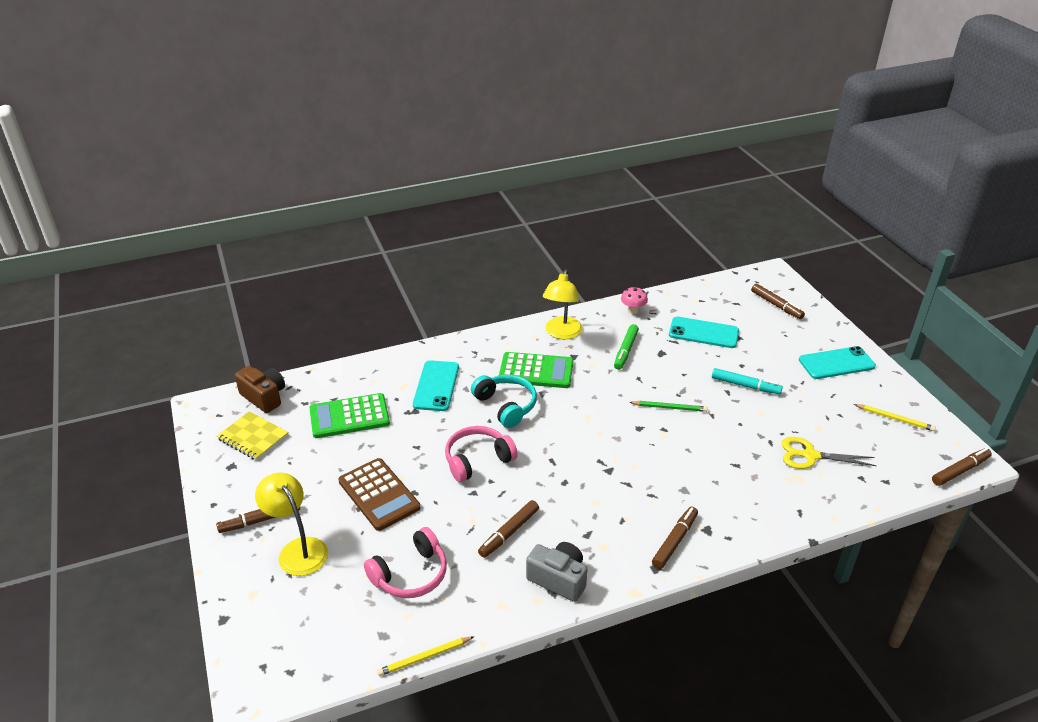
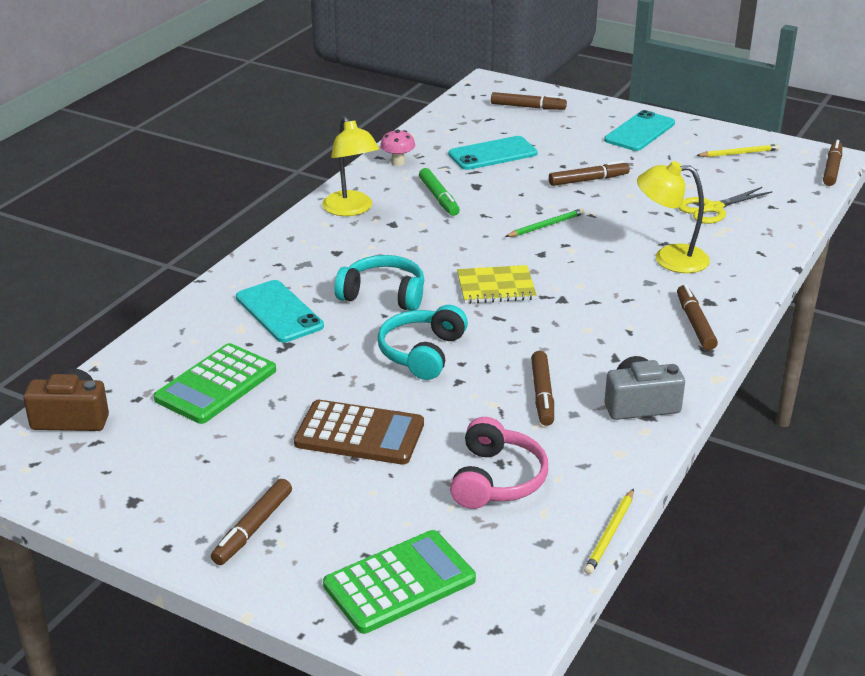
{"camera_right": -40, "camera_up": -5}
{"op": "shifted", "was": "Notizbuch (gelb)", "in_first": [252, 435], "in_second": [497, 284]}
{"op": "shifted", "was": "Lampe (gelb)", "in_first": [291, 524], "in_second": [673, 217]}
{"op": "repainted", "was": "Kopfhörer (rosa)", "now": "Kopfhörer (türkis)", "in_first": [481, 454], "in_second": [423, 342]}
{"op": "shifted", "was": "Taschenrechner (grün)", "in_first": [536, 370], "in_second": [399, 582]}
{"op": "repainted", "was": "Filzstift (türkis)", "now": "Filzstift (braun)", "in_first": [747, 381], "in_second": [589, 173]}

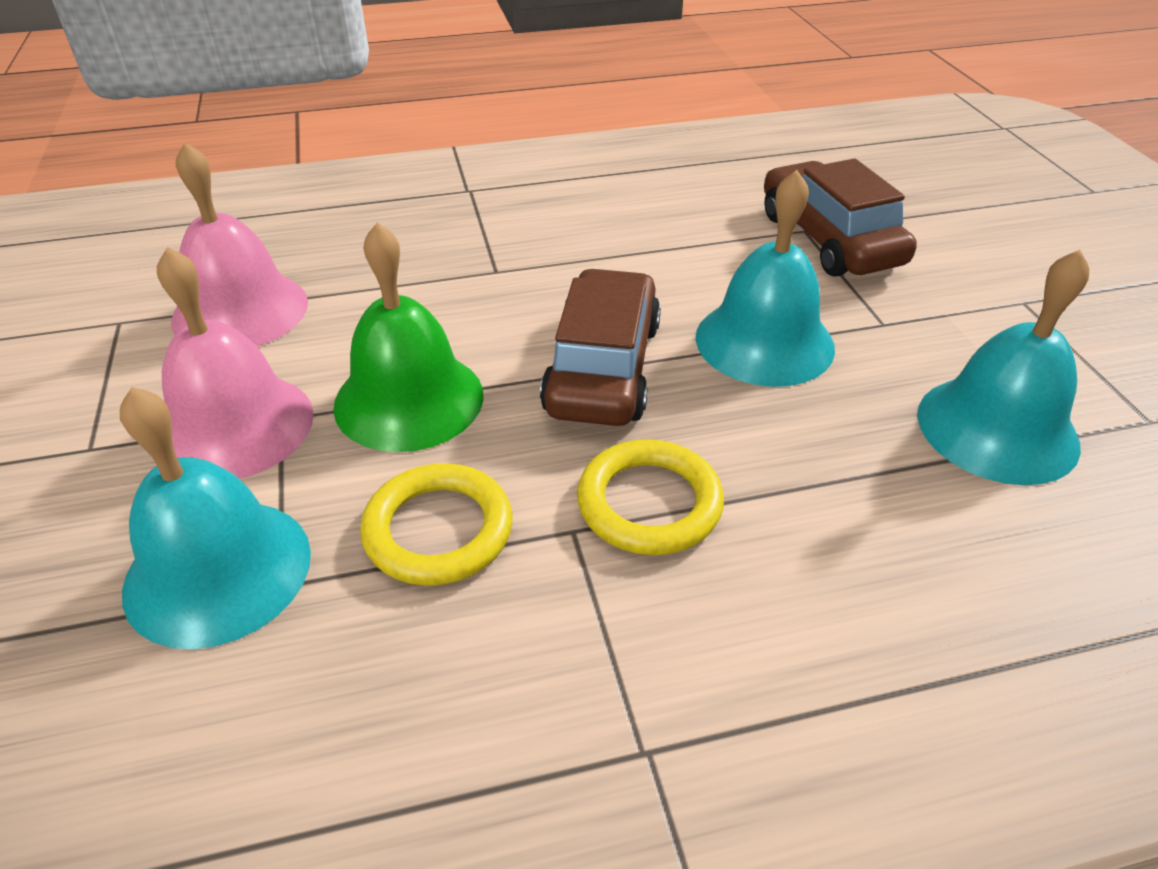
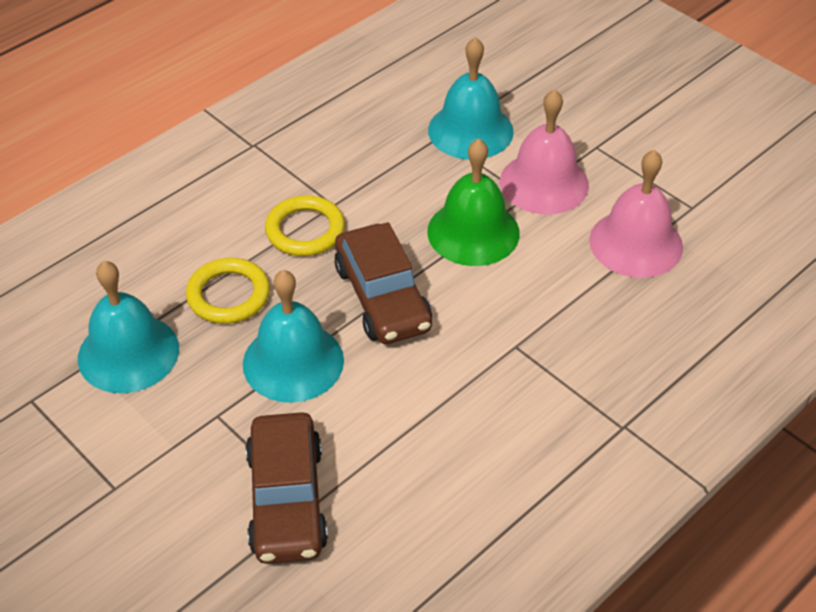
{"camera_right": 150, "camera_up": 5}
{"op": "shifted", "was": "Ring (gelb)", "in_first": [436, 524], "in_second": [228, 291]}
{"op": "rotated", "was": "Auto (braun)", "in_first": [840, 217], "in_second": [286, 488], "clockwise": 45}

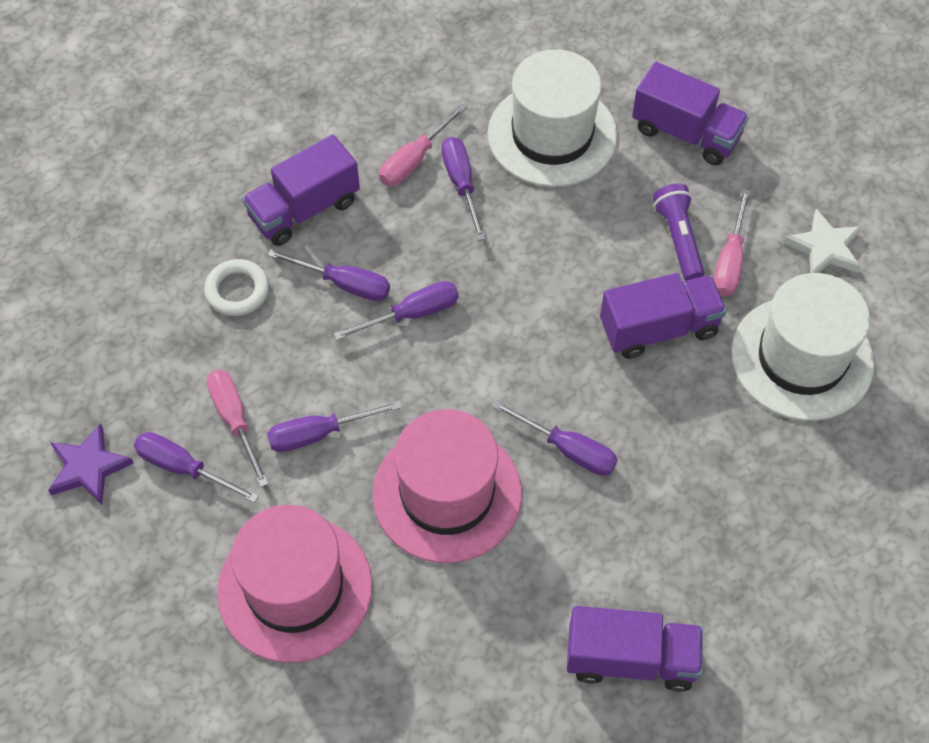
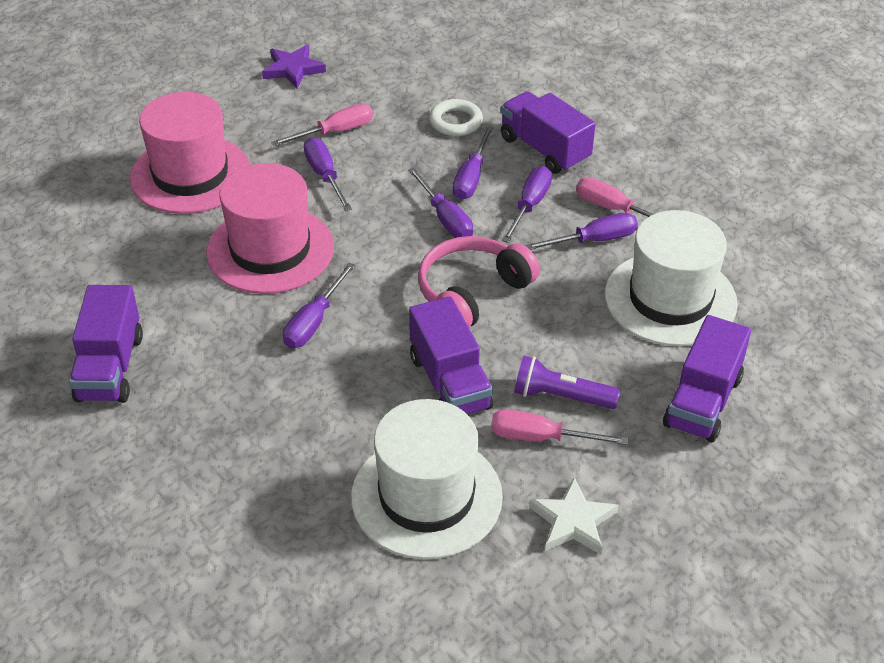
{"camera_right": 85, "camera_up": -15}
{"op": "shifted", "was": "Schraubenzieher (lila)", "in_first": [196, 467], "in_second": [527, 204]}
{"op": "rotated", "was": "Taschenlampe (lila)", "in_first": [678, 232], "in_second": [567, 382], "clockwise": -150}
{"op": "new", "now": "Kopfhörer (rosa)", "in_second": [479, 282]}

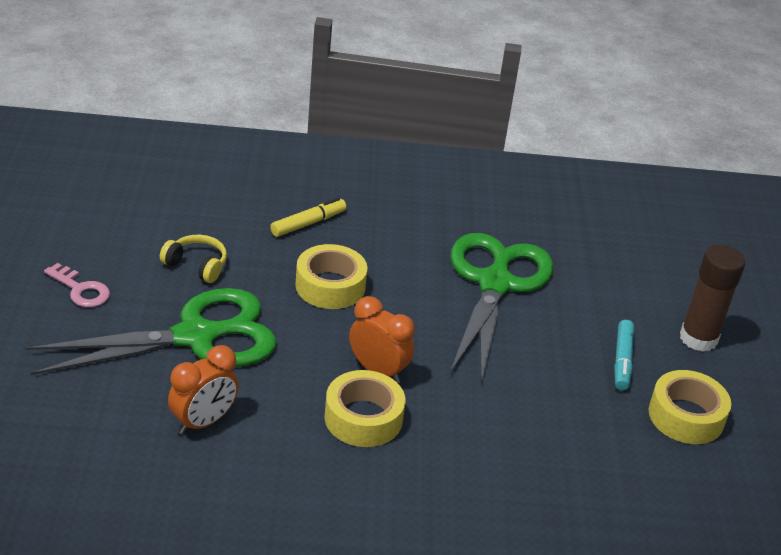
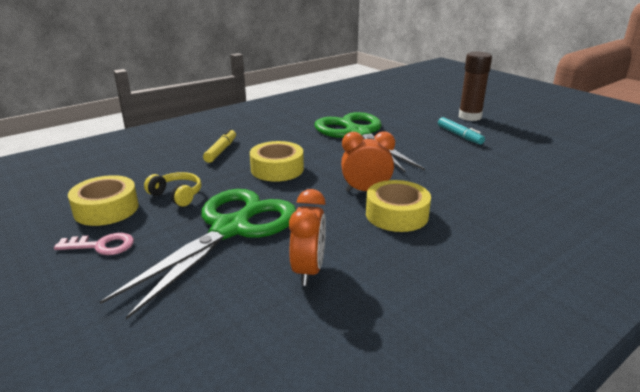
{"camera_right": -35, "camera_up": -10}
{"op": "rotated", "was": "Kopfhörer (gelb)", "in_first": [193, 259], "in_second": [172, 189], "clockwise": 45}
{"op": "shifted", "was": "Klebeband (gelb)", "in_first": [690, 407], "in_second": [103, 200]}

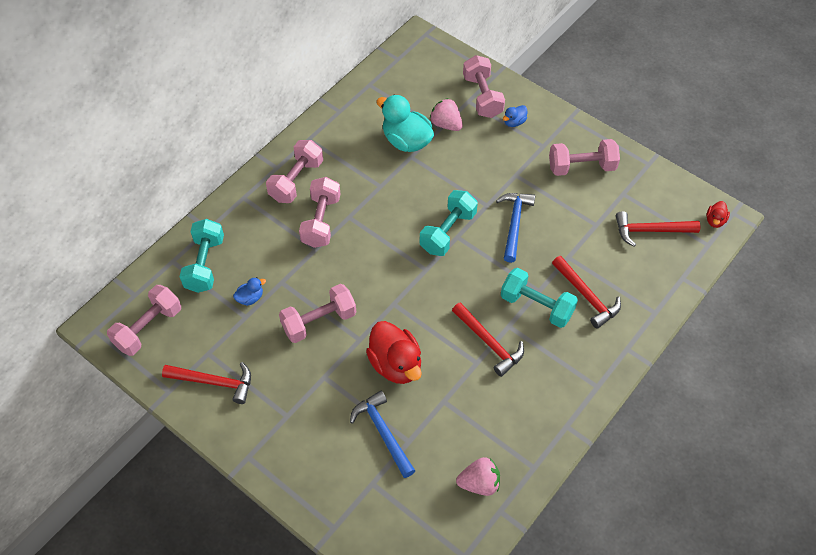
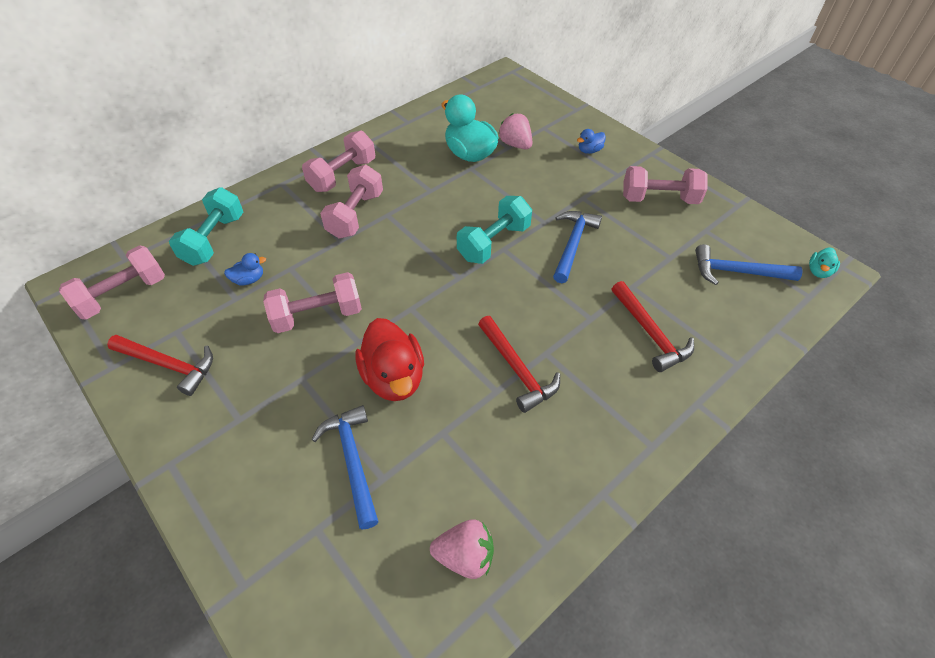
{"camera_right": 10, "camera_up": -5}
{"op": "gone", "was": "Hantel (rosa)", "in_first": [484, 86]}
{"op": "gone", "was": "Hantel (türkis)", "in_first": [539, 298]}
{"op": "repainted", "was": "Hammer (rot)", "now": "Hammer (blau)", "in_first": [658, 228], "in_second": [749, 264]}
{"op": "repainted", "was": "Ente (rot)", "now": "Ente (türkis)", "in_first": [718, 214], "in_second": [824, 263]}

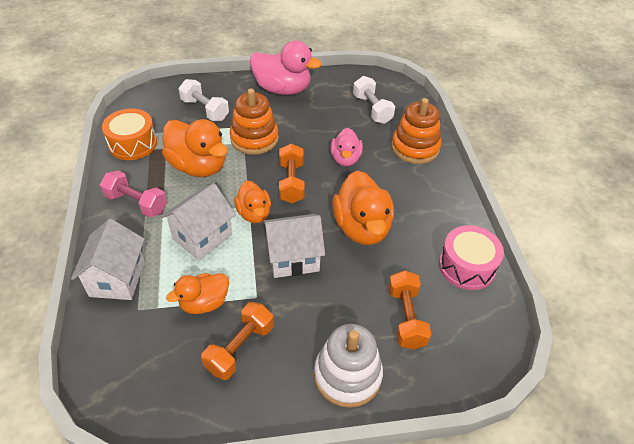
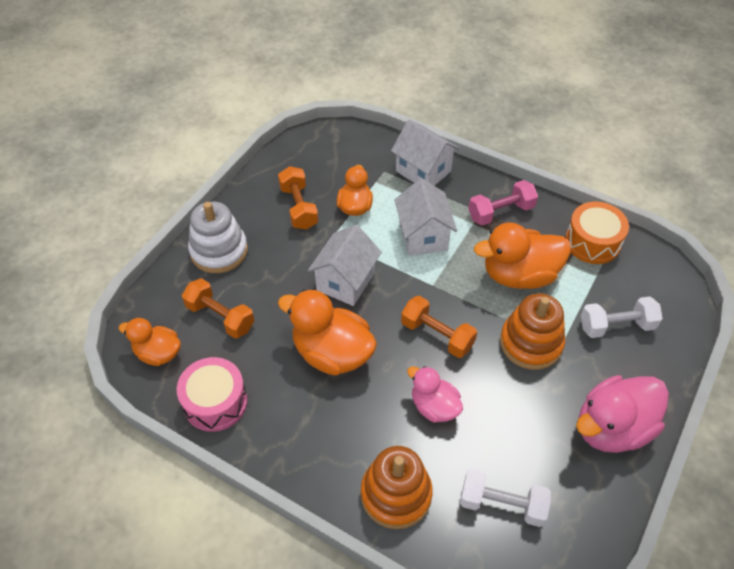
{"camera_right": 130, "camera_up": 5}
{"op": "shifted", "was": "Ente (orange)", "in_first": [252, 201], "in_second": [149, 342]}

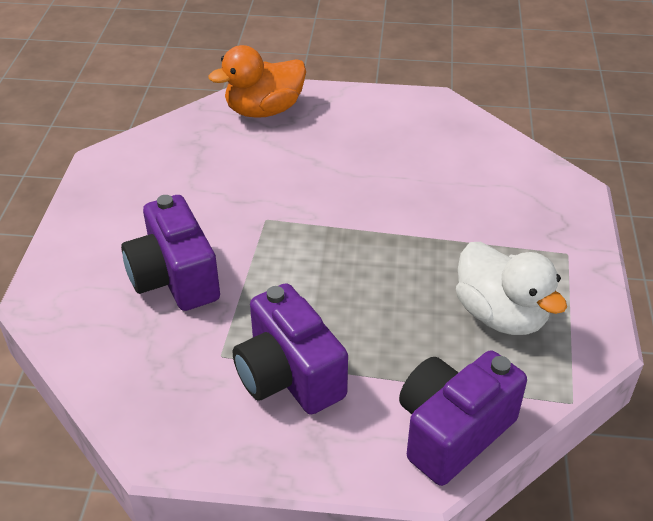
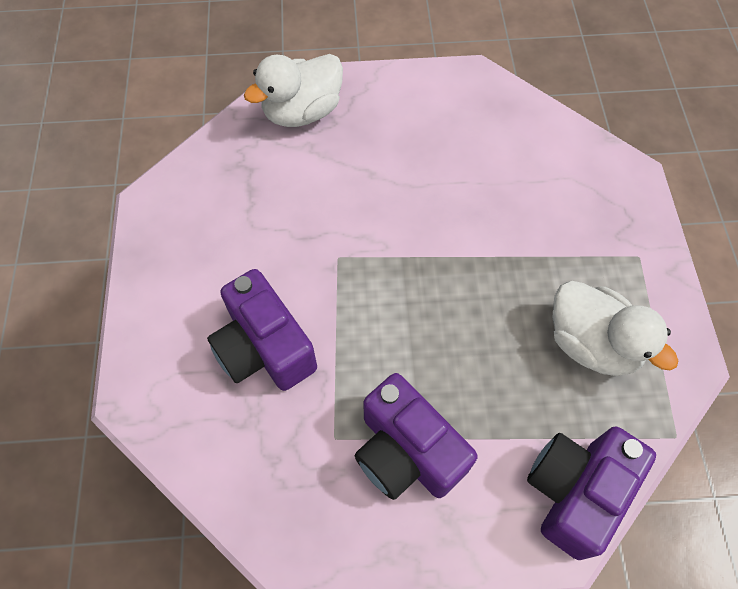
{"camera_right": -10, "camera_up": 20}
{"op": "repainted", "was": "Ente (orange)", "now": "Ente (weiß)", "in_first": [257, 81], "in_second": [293, 90]}

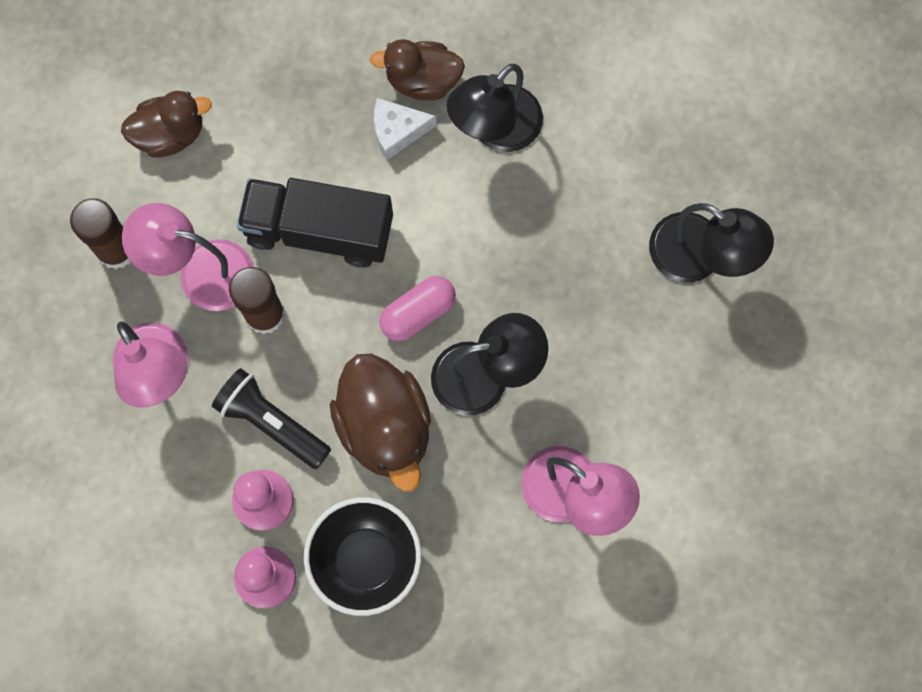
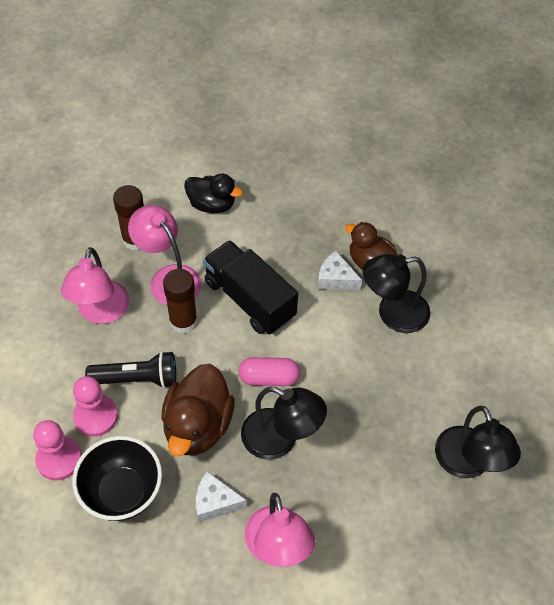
{"camera_right": 35, "camera_up": -20}
{"op": "repainted", "was": "Ente (braun)", "now": "Ente (schwarz)", "in_first": [166, 124], "in_second": [213, 193]}
{"op": "rotated", "was": "Taschenlampe (schwarz)", "in_first": [271, 418], "in_second": [130, 370], "clockwise": 105}
{"op": "new", "now": "Käse (weiß)", "in_second": [221, 497]}

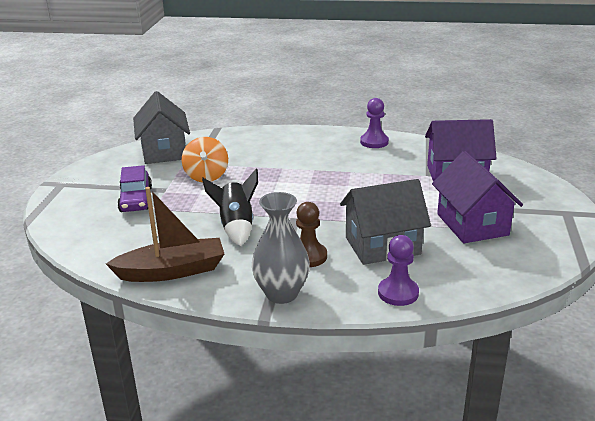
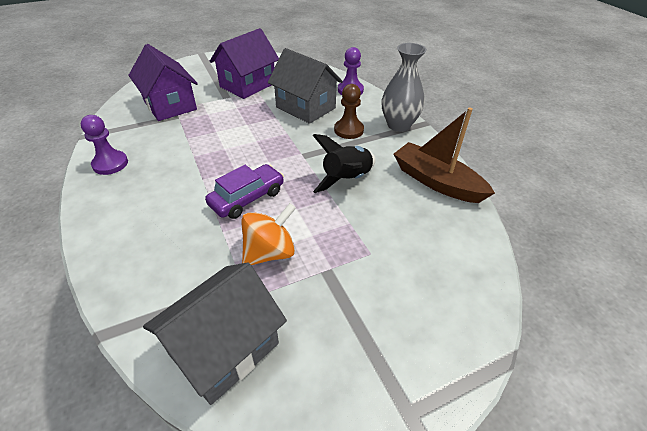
{"camera_right": -125, "camera_up": 15}
{"op": "shifted", "was": "Auto (lila)", "in_first": [134, 188], "in_second": [244, 191]}

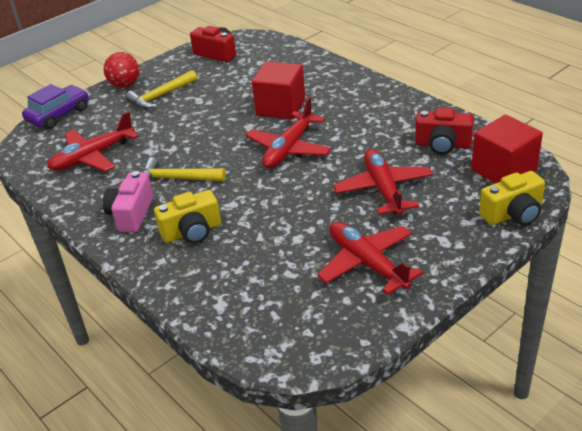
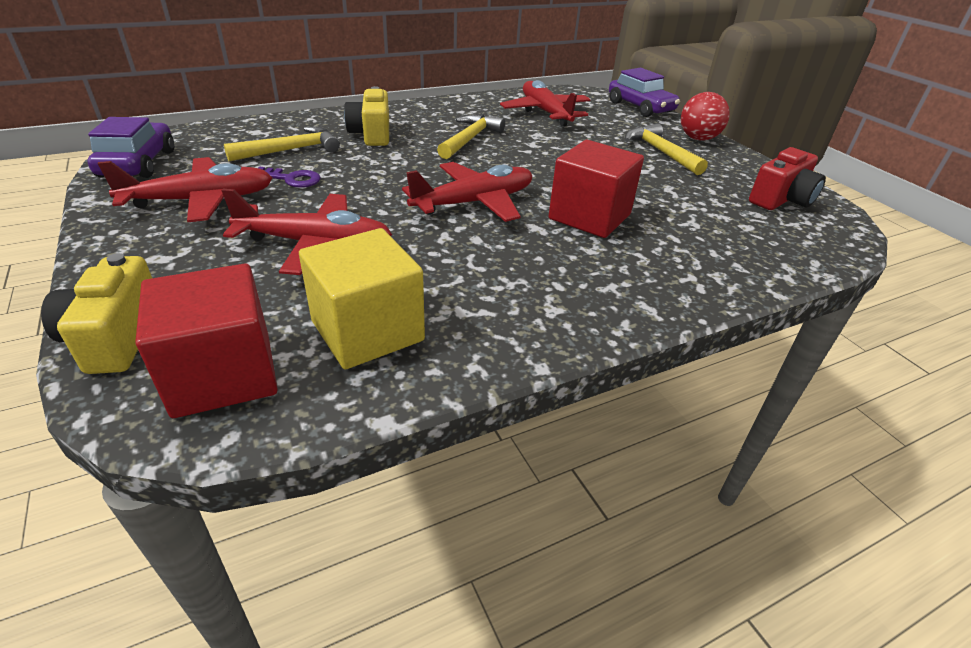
{"camera_right": 100, "camera_up": 0}
{"op": "gone", "was": "Kamera (rosa)", "in_first": [128, 201]}
{"op": "rotated", "was": "Flugzeug (rot)", "in_first": [288, 132], "in_second": [467, 192], "clockwise": 105}
{"op": "swapped", "was": "Kamera (rot)", "now": "Kubus (gelb)", "in_first": [444, 131], "in_second": [362, 298]}
{"op": "new", "now": "Auto (lila)", "in_second": [130, 147]}
{"op": "new", "now": "Hammer (gelb)", "in_second": [282, 144]}
{"op": "new", "now": "Schlüssel (lila)", "in_second": [290, 177]}

